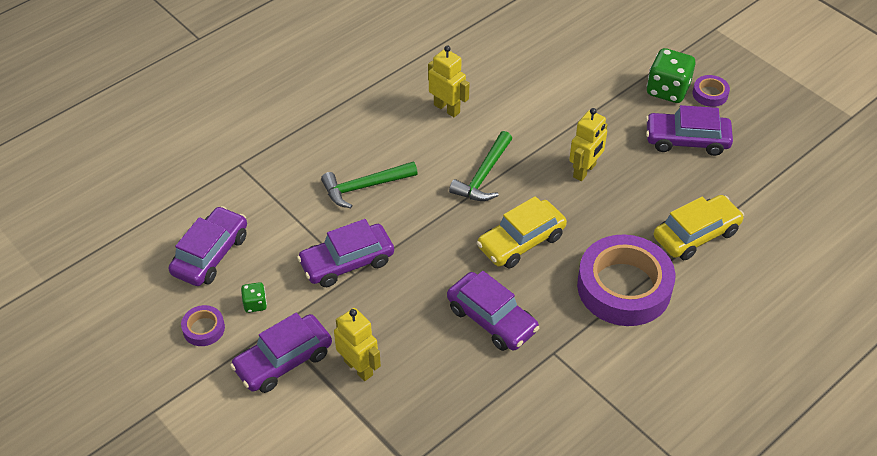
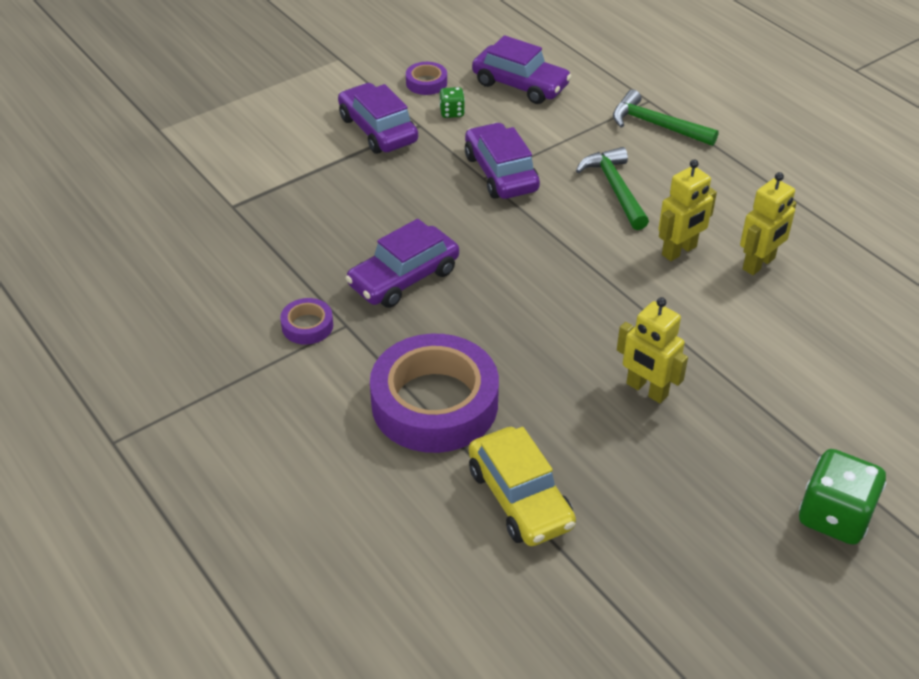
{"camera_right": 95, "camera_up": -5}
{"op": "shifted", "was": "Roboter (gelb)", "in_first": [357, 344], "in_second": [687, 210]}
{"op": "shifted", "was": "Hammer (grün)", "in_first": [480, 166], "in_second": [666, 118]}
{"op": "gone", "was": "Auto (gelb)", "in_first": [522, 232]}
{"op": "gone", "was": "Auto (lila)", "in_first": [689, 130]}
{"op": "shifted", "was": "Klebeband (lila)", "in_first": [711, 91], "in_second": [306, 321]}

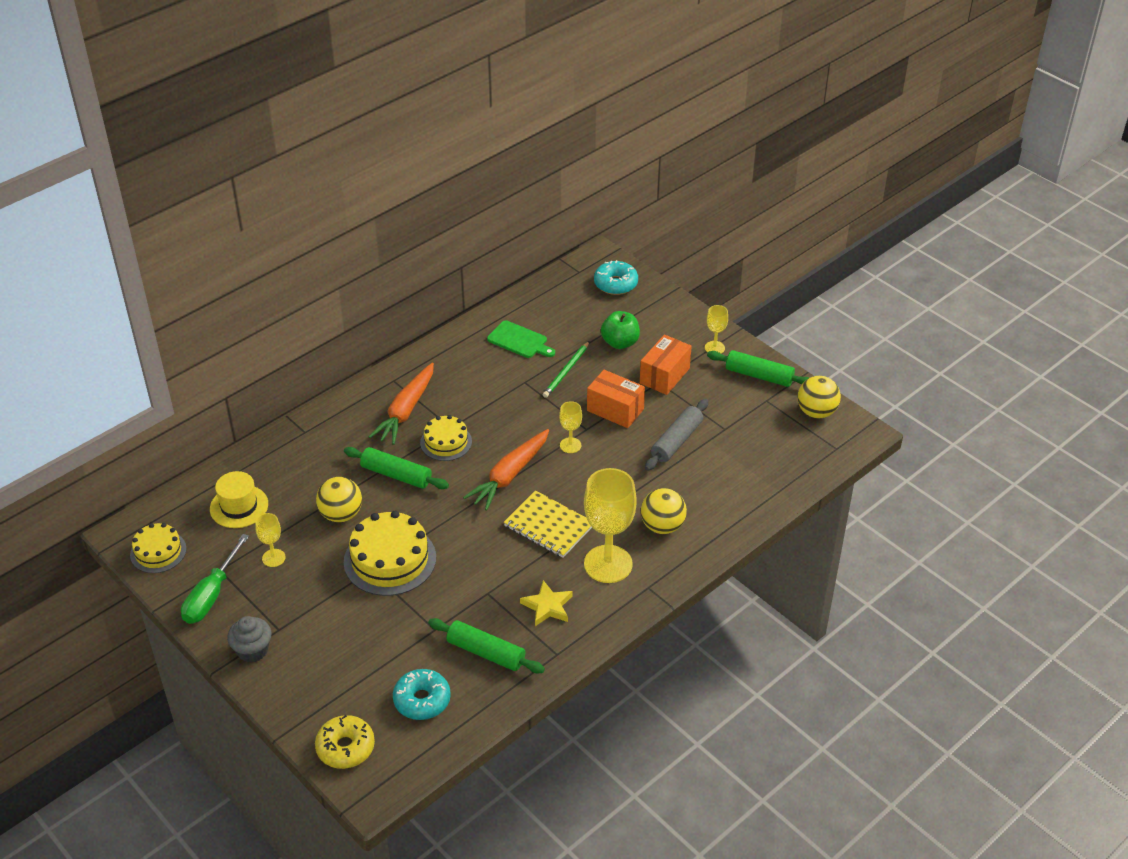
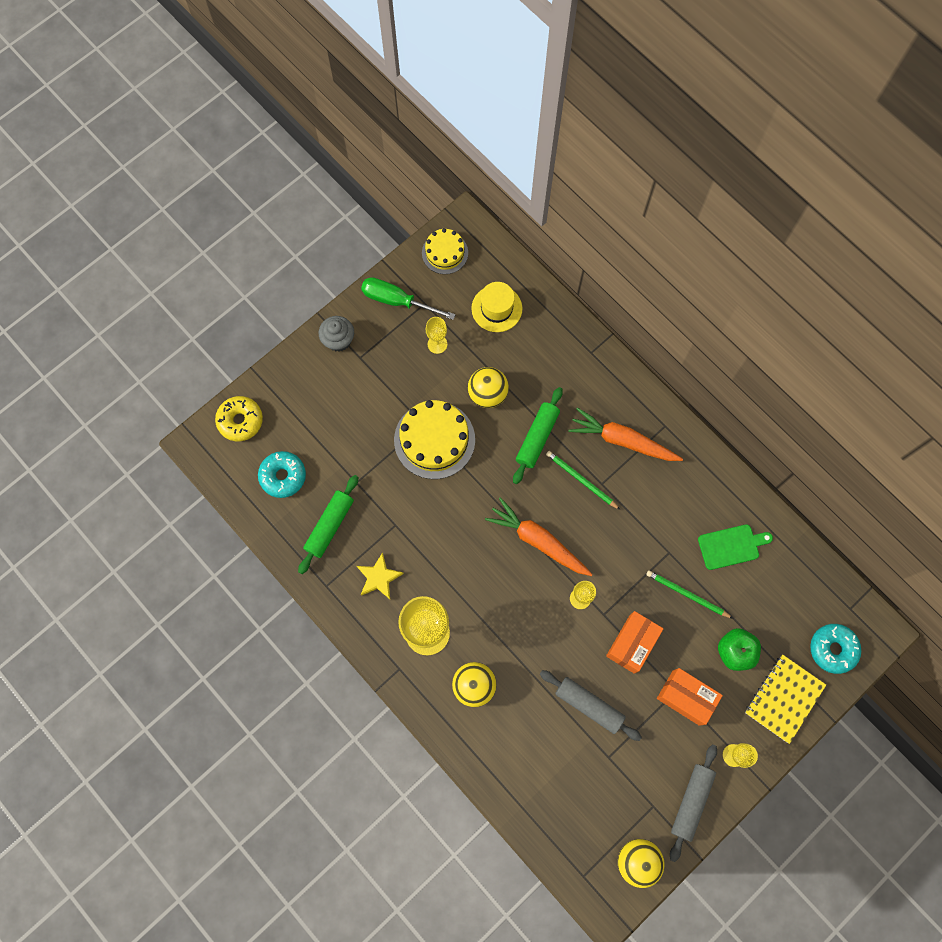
{"camera_right": 90, "camera_up": 30}
{"op": "swapped", "was": "Kuchen (gelb)", "now": "Bleistift (grün)", "in_first": [446, 438], "in_second": [583, 480]}
{"op": "rotated", "was": "Schneidebrett (grün)", "in_first": [521, 339], "in_second": [735, 547], "clockwise": -135}
{"op": "shifted", "was": "Notizbuch (gelb)", "in_first": [548, 524], "in_second": [785, 699]}
{"op": "repainted", "was": "Nudelholz (grün)", "now": "Nudelholz (grau)", "in_first": [758, 368], "in_second": [693, 803]}

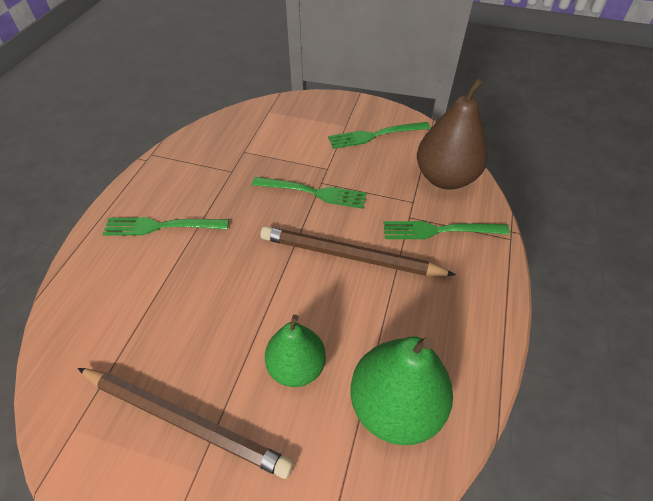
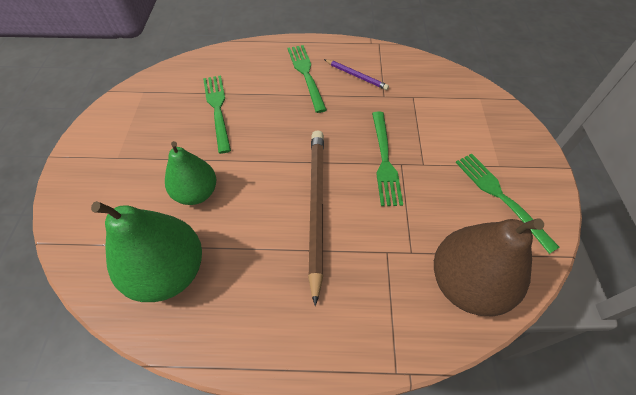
{"camera_right": 75, "camera_up": 5}
{"op": "gone", "was": "Bleistift (braun)", "in_first": [185, 423]}
{"op": "shifted", "was": "Gabel (grün)", "in_first": [446, 230], "in_second": [217, 114]}
{"op": "new", "now": "Bleistift (lila)", "in_second": [356, 74]}

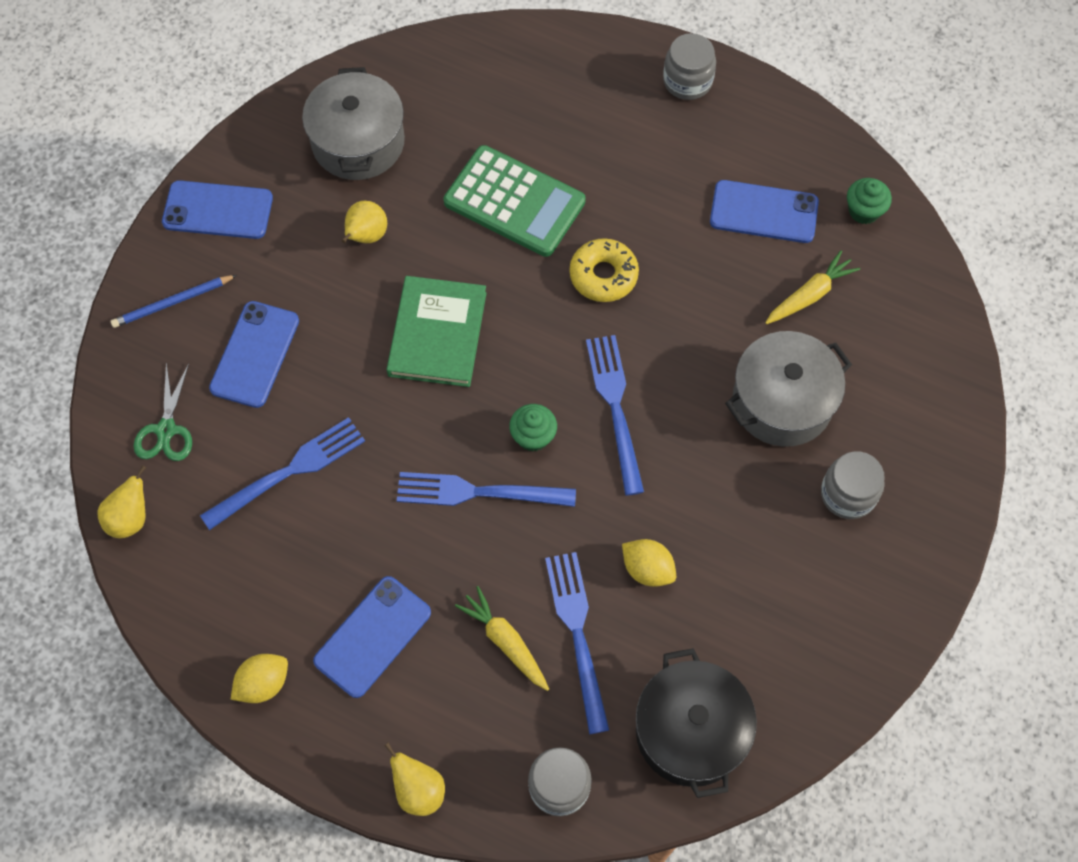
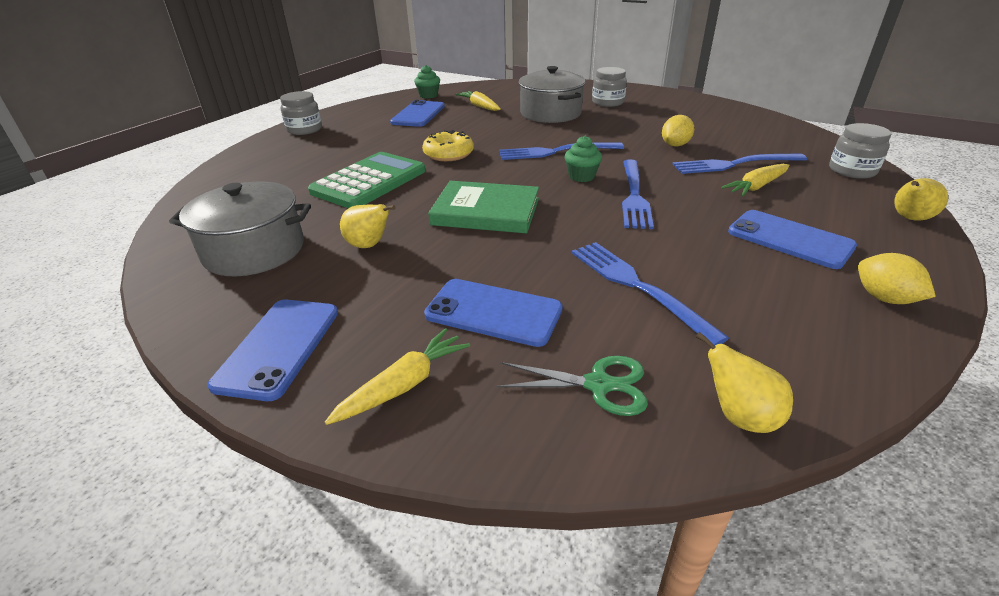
{"camera_right": -85, "camera_up": -30}
{"op": "swapped", "was": "Bleistift (blau)", "now": "Karotte (gelb)", "in_first": [174, 301], "in_second": [397, 376]}
{"op": "gone", "was": "Kochtopf (schwarz)", "in_first": [696, 723]}

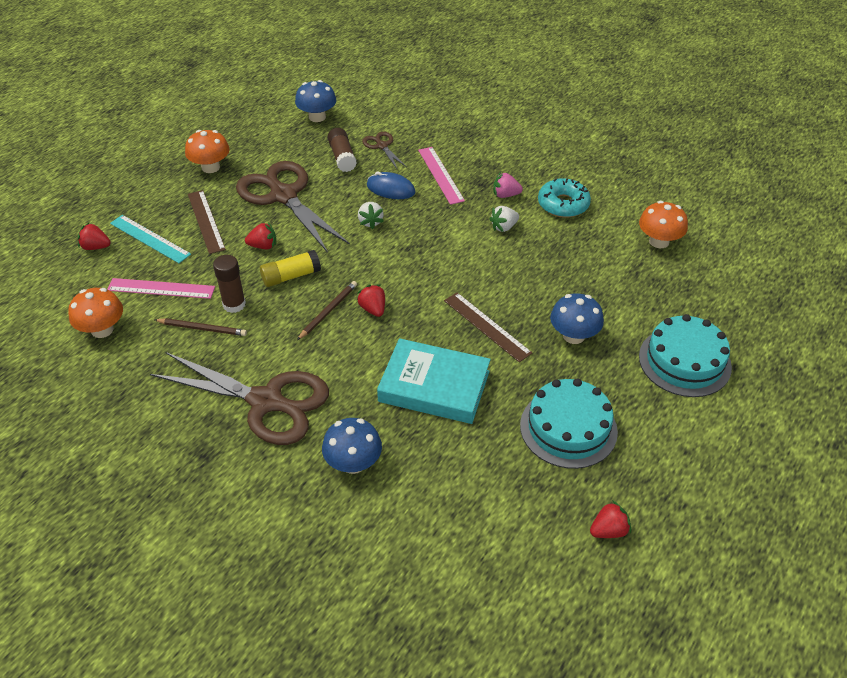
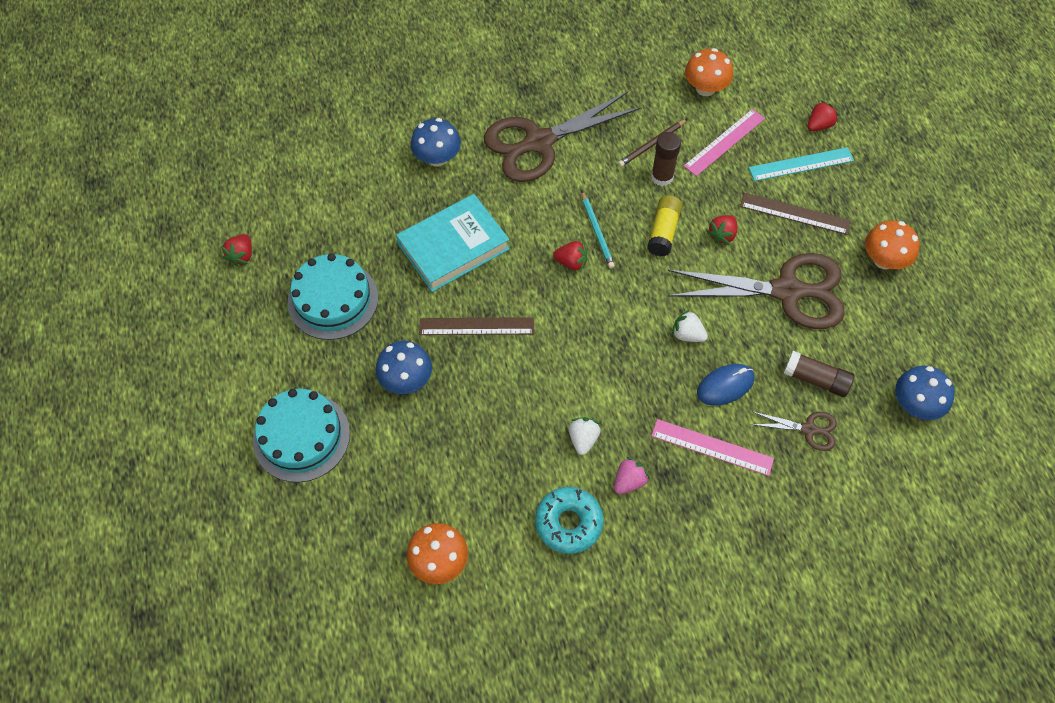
{"camera_right": 130, "camera_up": 15}
{"op": "repainted", "was": "Bleistift (braun)", "now": "Bleistift (türkis)", "in_first": [327, 310], "in_second": [598, 230]}

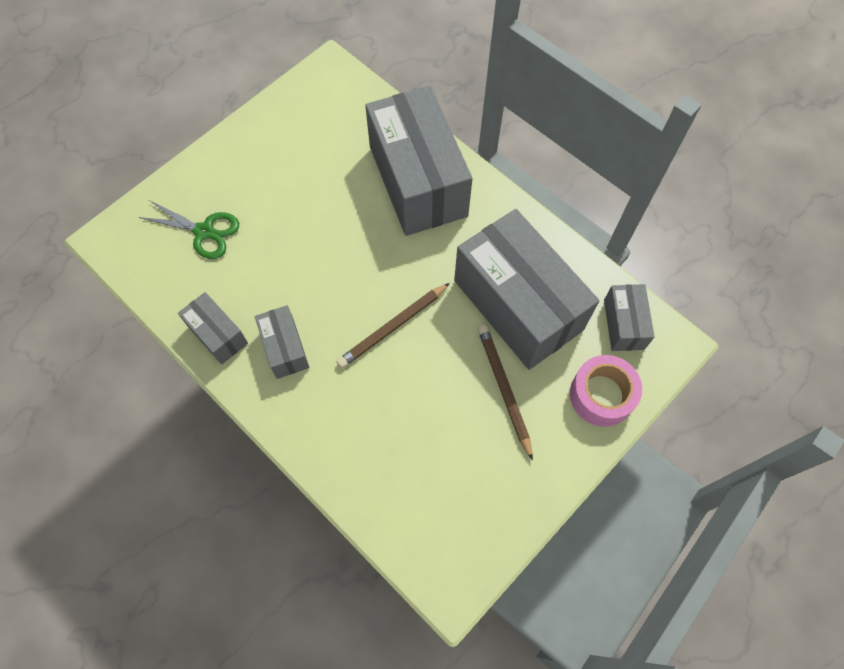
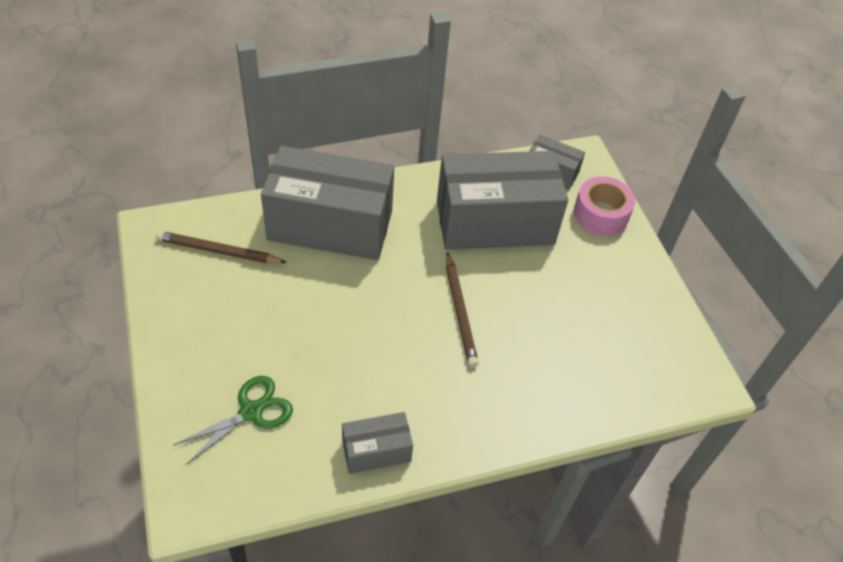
{"camera_right": -65, "camera_up": -15}
{"op": "gone", "was": "Schachtel (grau)", "in_first": [282, 342]}
{"op": "shifted", "was": "Bleistift (braun)", "in_first": [505, 393], "in_second": [221, 247]}

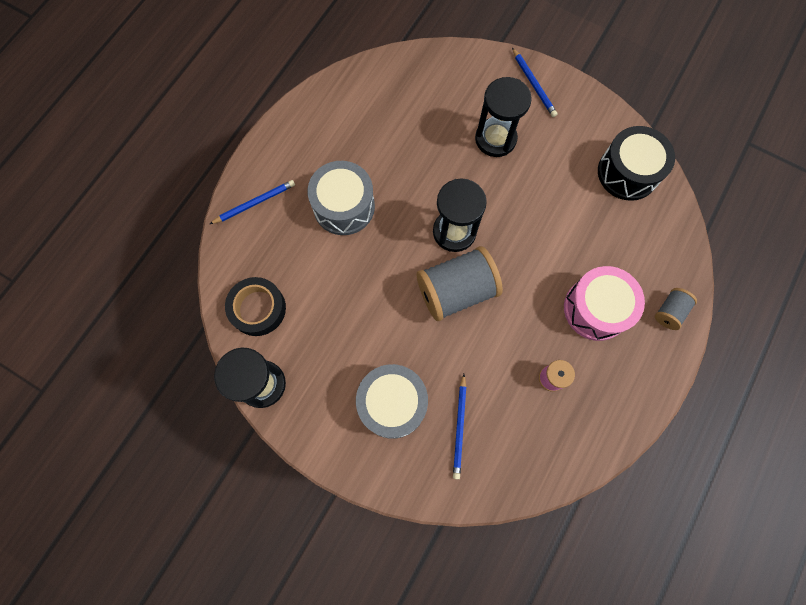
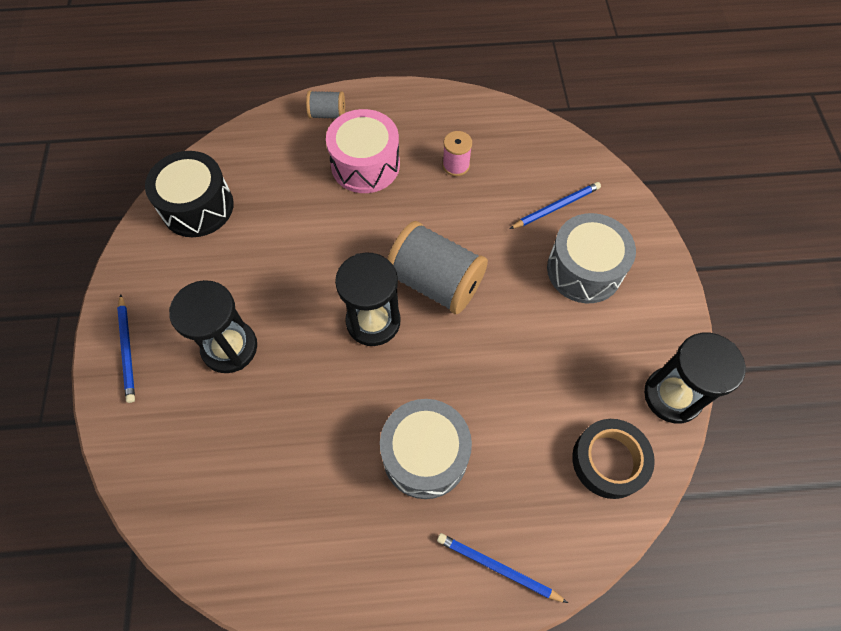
{"camera_right": -125, "camera_up": -10}
{"op": "rotated", "was": "Bleistift (blau)", "in_first": [534, 82], "in_second": [126, 348], "clockwise": 135}

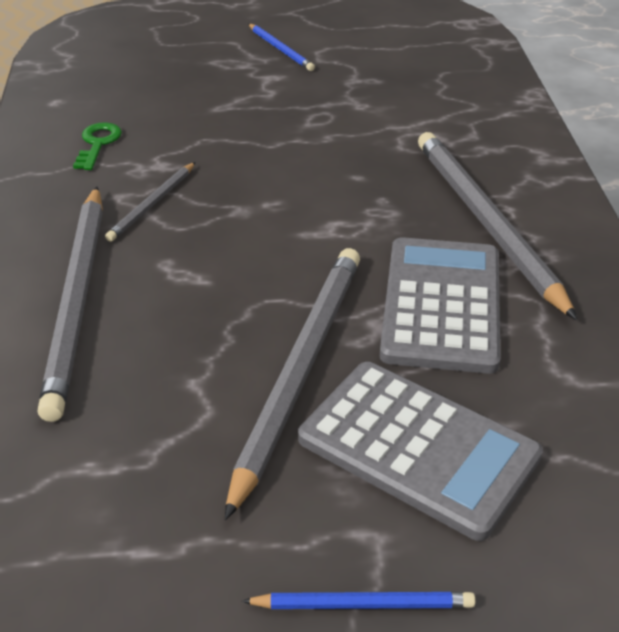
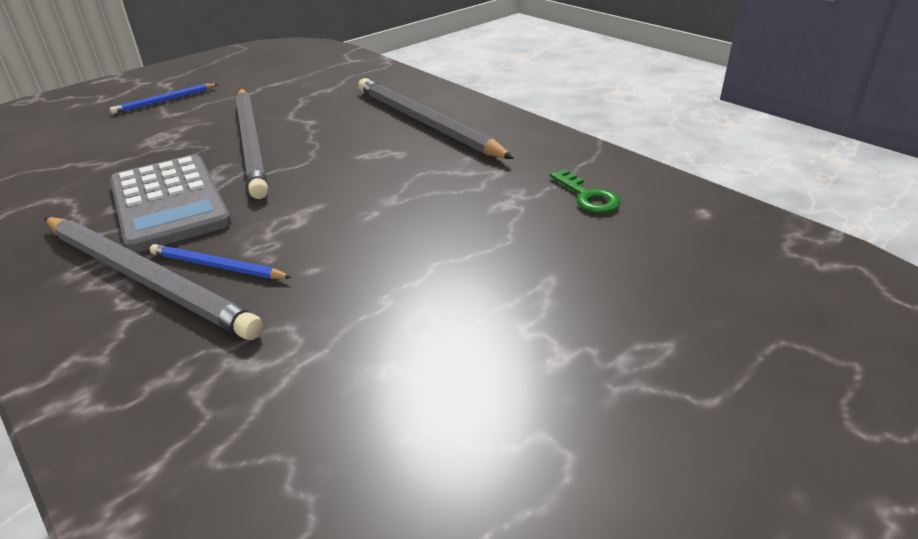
{"camera_right": 145, "camera_up": -5}
{"op": "gone", "was": "Bleistift (grau)", "in_first": [150, 202]}
{"op": "shifted", "was": "Bleistift (blau)", "in_first": [281, 47], "in_second": [221, 261]}
{"op": "gone", "was": "Taschenrechner (grau)", "in_first": [420, 451]}

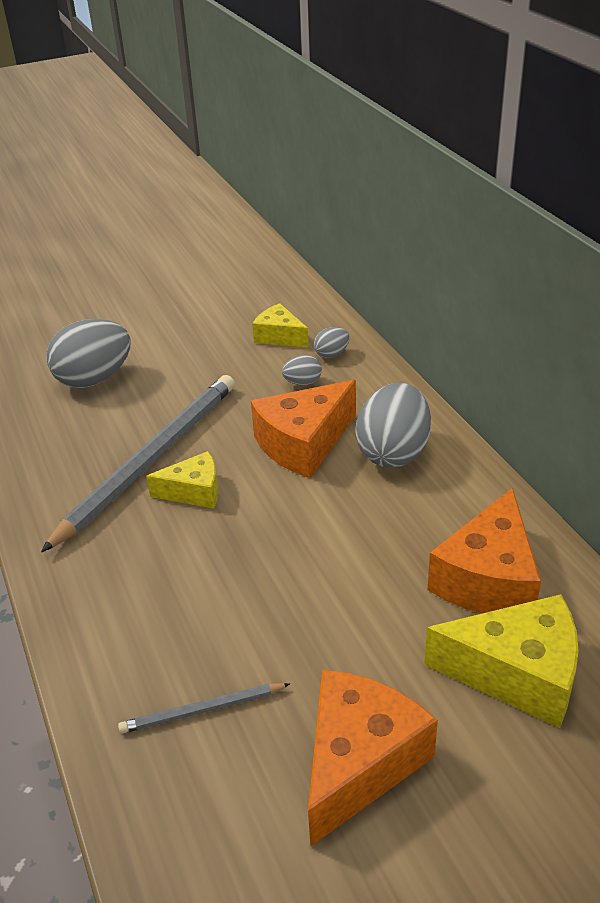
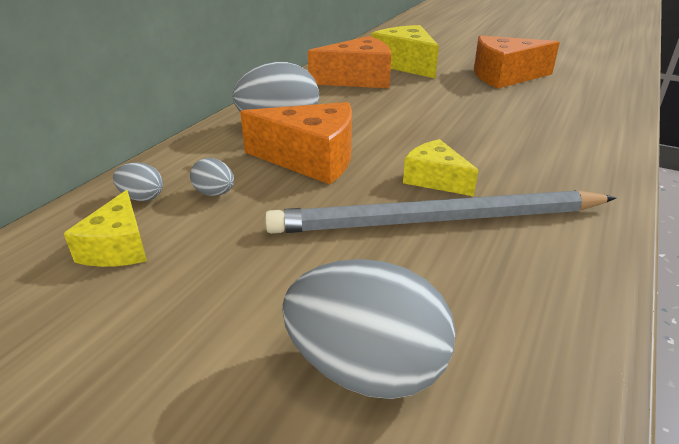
{"camera_right": -130, "camera_up": -5}
{"op": "gone", "was": "Bleistift (grau)", "in_first": [204, 708]}

